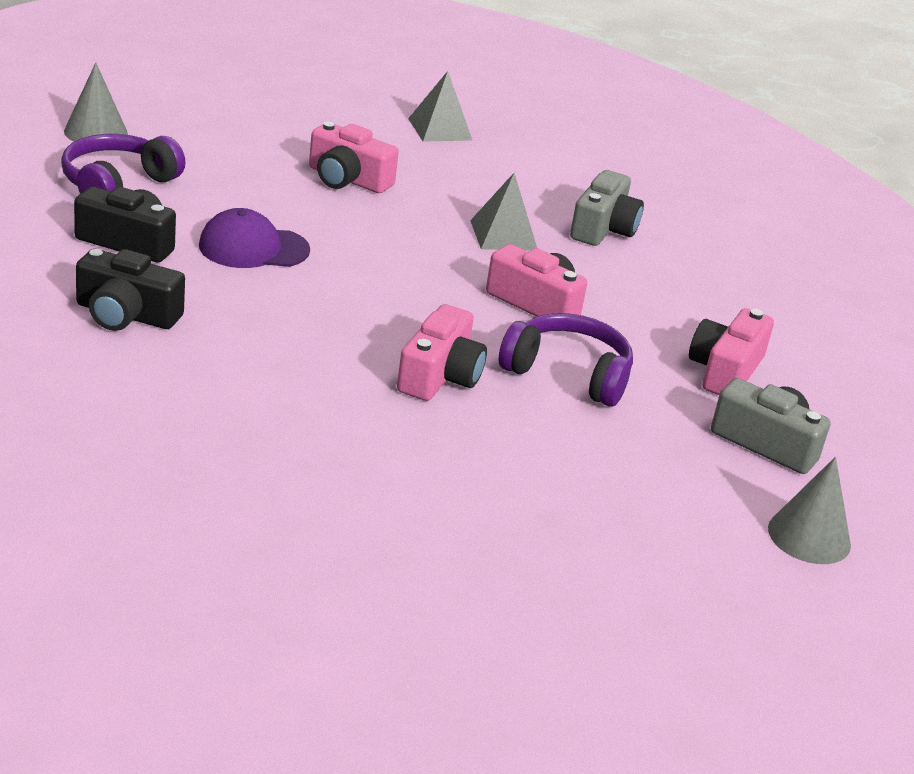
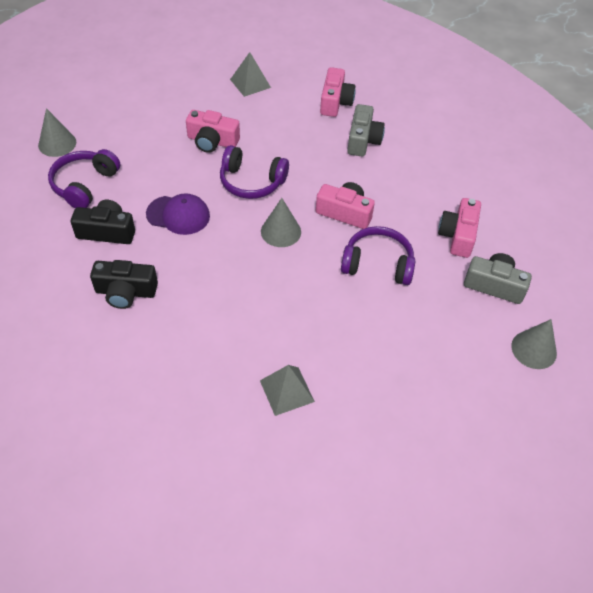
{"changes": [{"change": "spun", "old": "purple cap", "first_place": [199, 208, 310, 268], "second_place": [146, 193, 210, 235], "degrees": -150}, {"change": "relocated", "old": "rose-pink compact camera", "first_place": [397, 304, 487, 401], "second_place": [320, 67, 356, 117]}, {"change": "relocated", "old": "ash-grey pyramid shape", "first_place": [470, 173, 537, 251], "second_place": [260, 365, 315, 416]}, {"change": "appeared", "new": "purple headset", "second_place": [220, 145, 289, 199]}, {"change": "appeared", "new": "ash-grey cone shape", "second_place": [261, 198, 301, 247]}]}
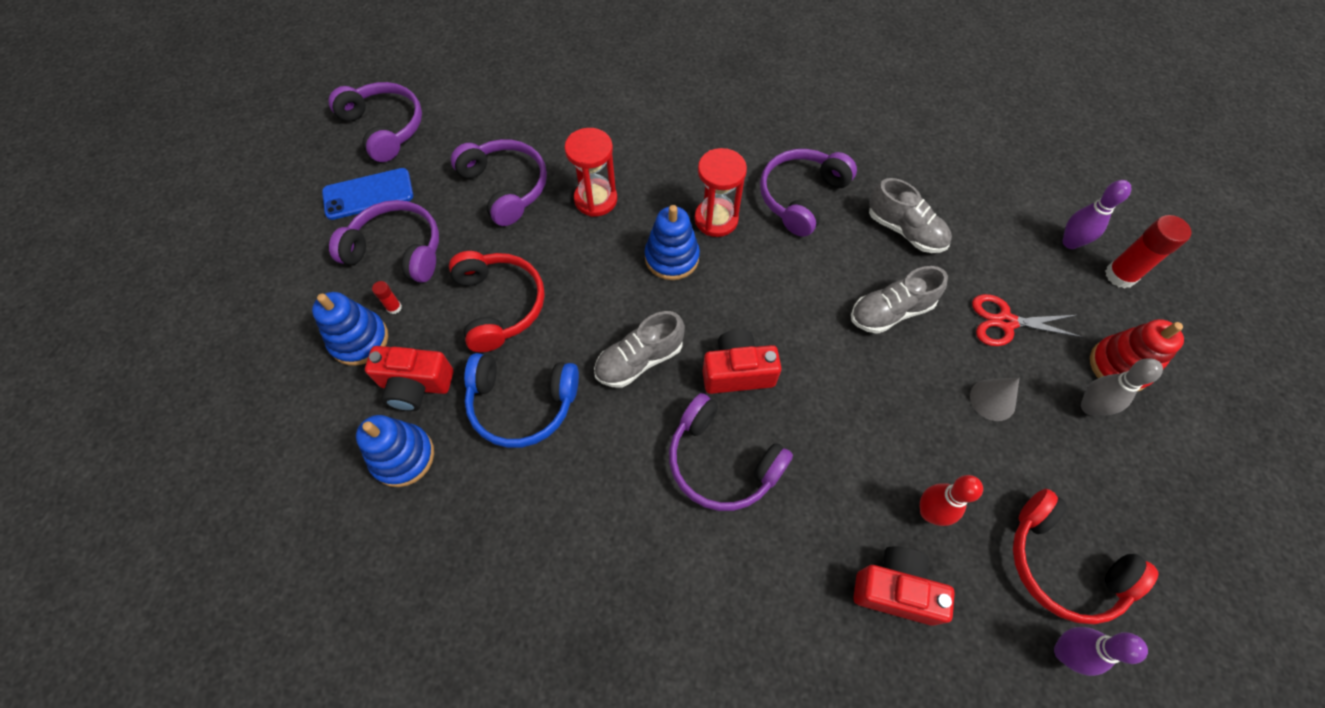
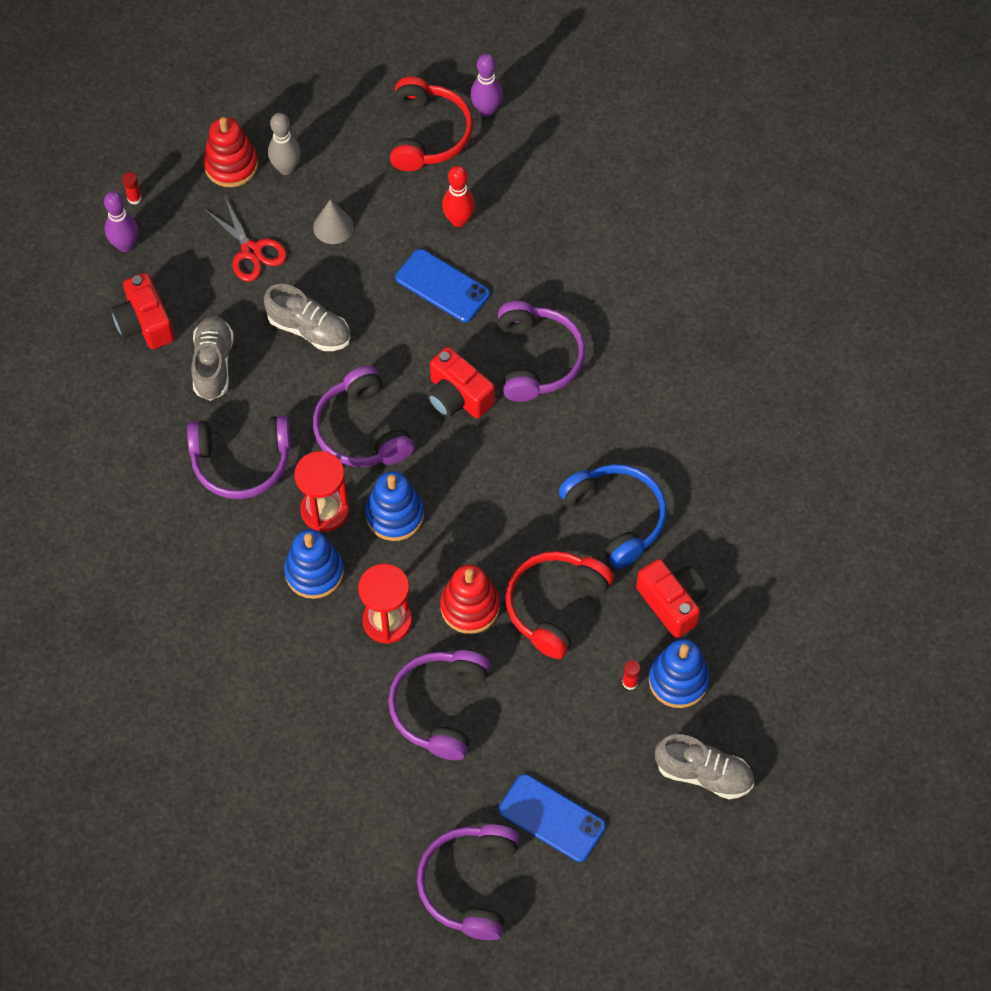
{"changes": [{"change": "relocated", "old": "purple headset", "first_place": [329, 200, 439, 283], "second_place": [313, 366, 414, 467]}, {"change": "relocated", "old": "blue stacking rings", "first_place": [356, 415, 434, 487], "second_place": [284, 529, 344, 599]}, {"change": "relocated", "old": "ash-grey sneaker", "first_place": [594, 311, 685, 388], "second_place": [655, 734, 754, 799]}, {"change": "relocated", "old": "red compact camera", "first_place": [853, 546, 955, 625], "second_place": [111, 273, 174, 349]}, {"change": "size", "old": "red glue", "first_place": [1105, 215, 1192, 288], "second_place": [122, 172, 142, 205], "factor": 0.48}, {"change": "appeared", "new": "blue smartphone", "second_place": [395, 249, 490, 322]}, {"change": "appeared", "new": "red stacking rings", "second_place": [440, 564, 500, 634]}]}
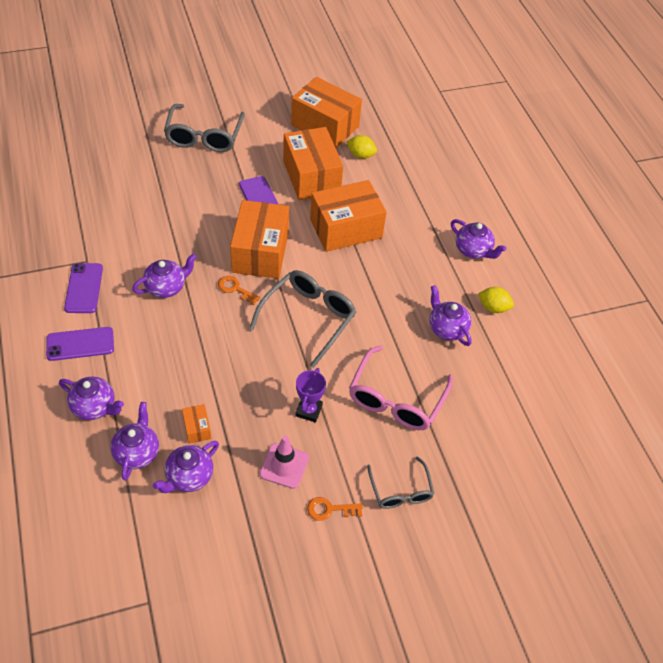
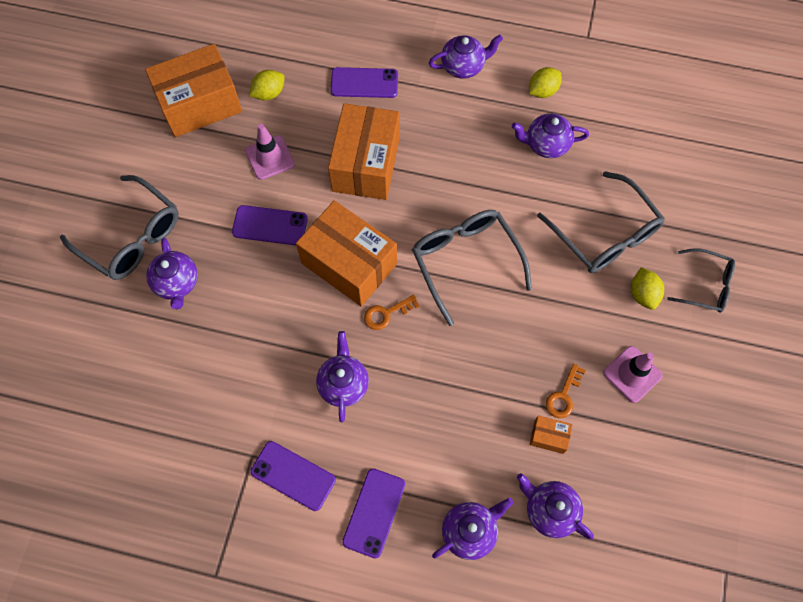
{"changes": [{"change": "relocated", "old": "purple china teapot", "first_place": [153, 441, 219, 493], "second_place": [146, 238, 198, 309]}, {"change": "exchanged", "old": "orange parcel", "new": "rose-pink traffic cone", "first_place": [283, 127, 343, 200], "second_place": [245, 124, 295, 180]}, {"change": "missing", "old": "purple prize cup", "first_place": [295, 368, 326, 422]}, {"change": "relocated", "old": "orange latchkey", "first_place": [307, 497, 363, 521], "second_place": [546, 364, 586, 418]}, {"change": "colour", "old": "rose-pink spectacles", "new": "ash-grey spectacles", "first_place": [349, 345, 453, 430], "second_place": [537, 171, 665, 273]}, {"change": "appeared", "new": "purple smartphone", "second_place": [330, 67, 398, 98]}, {"change": "appeared", "new": "bright yellow toy lemon", "second_place": [631, 267, 664, 310]}]}
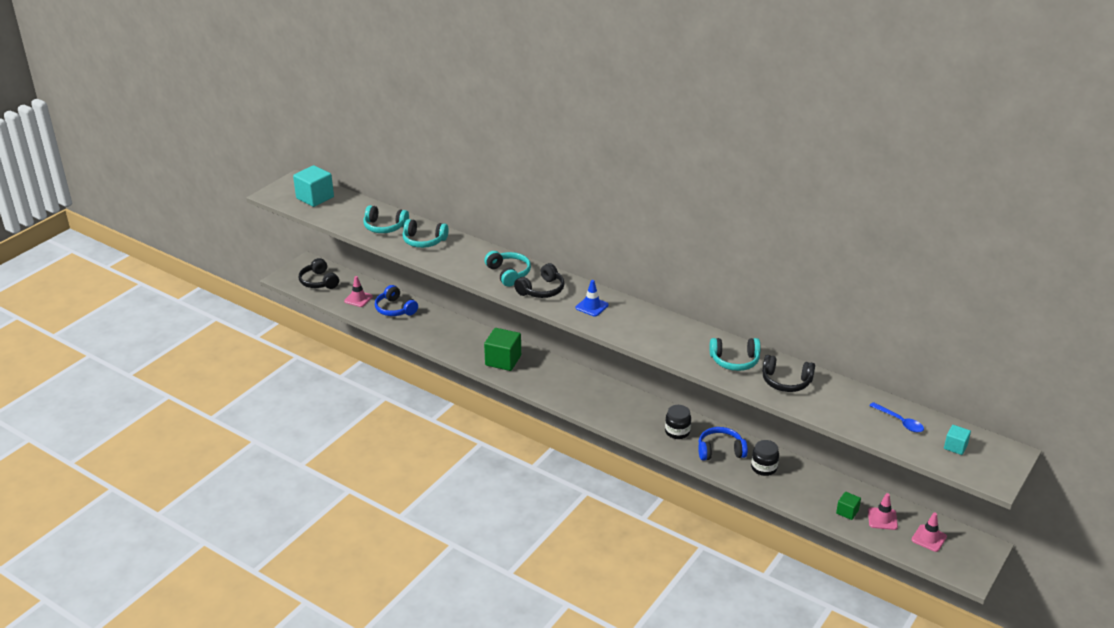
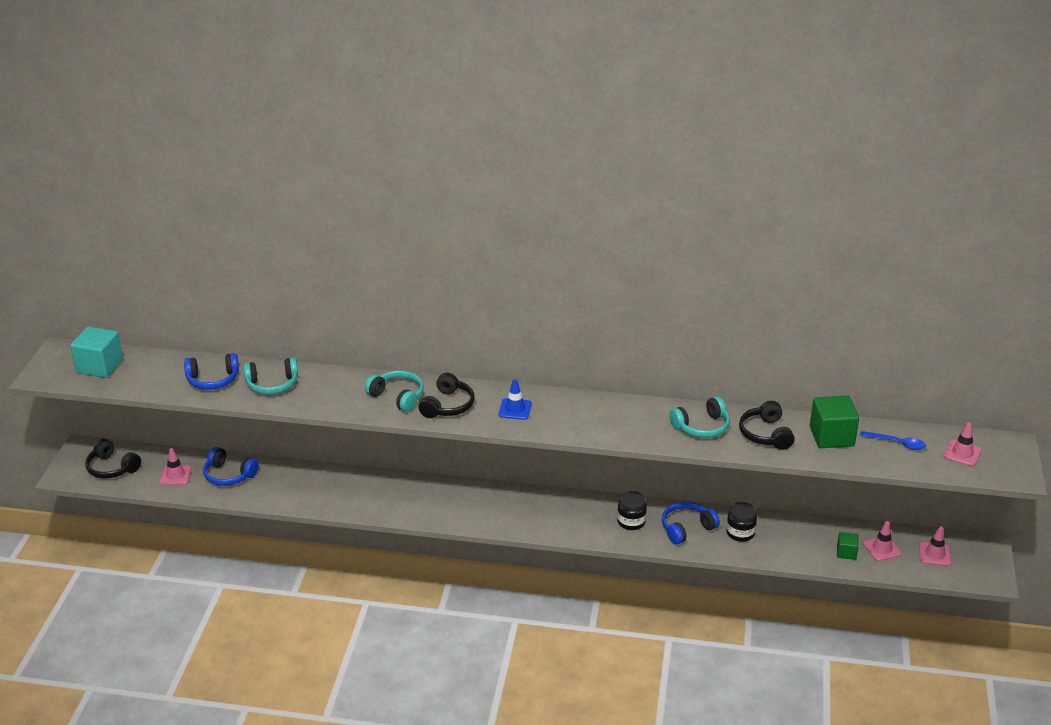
{"changes": [{"change": "colour", "old": "aqua headset", "new": "blue headset", "first_place": [363, 205, 409, 233], "second_place": [184, 353, 239, 390]}, {"change": "relocated", "old": "emerald block", "first_place": [484, 328, 521, 371], "second_place": [810, 396, 859, 448]}, {"change": "spun", "old": "jet-black headset", "first_place": [762, 355, 815, 392], "second_place": [739, 401, 795, 450], "degrees": 90}, {"change": "exchanged", "old": "aqua block", "new": "rose-pink traffic cone", "first_place": [944, 425, 971, 455], "second_place": [944, 422, 981, 466]}]}
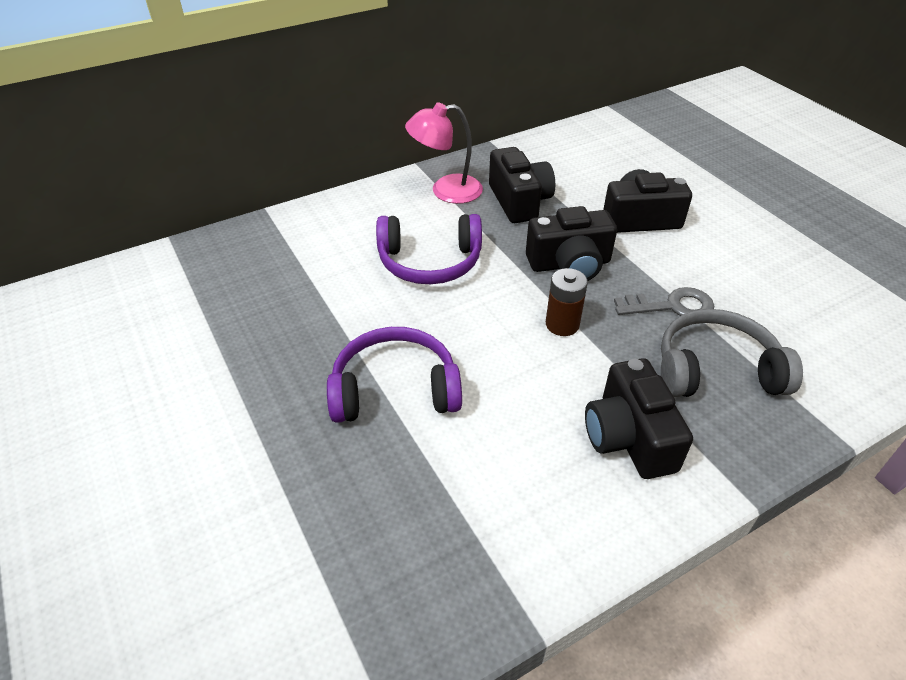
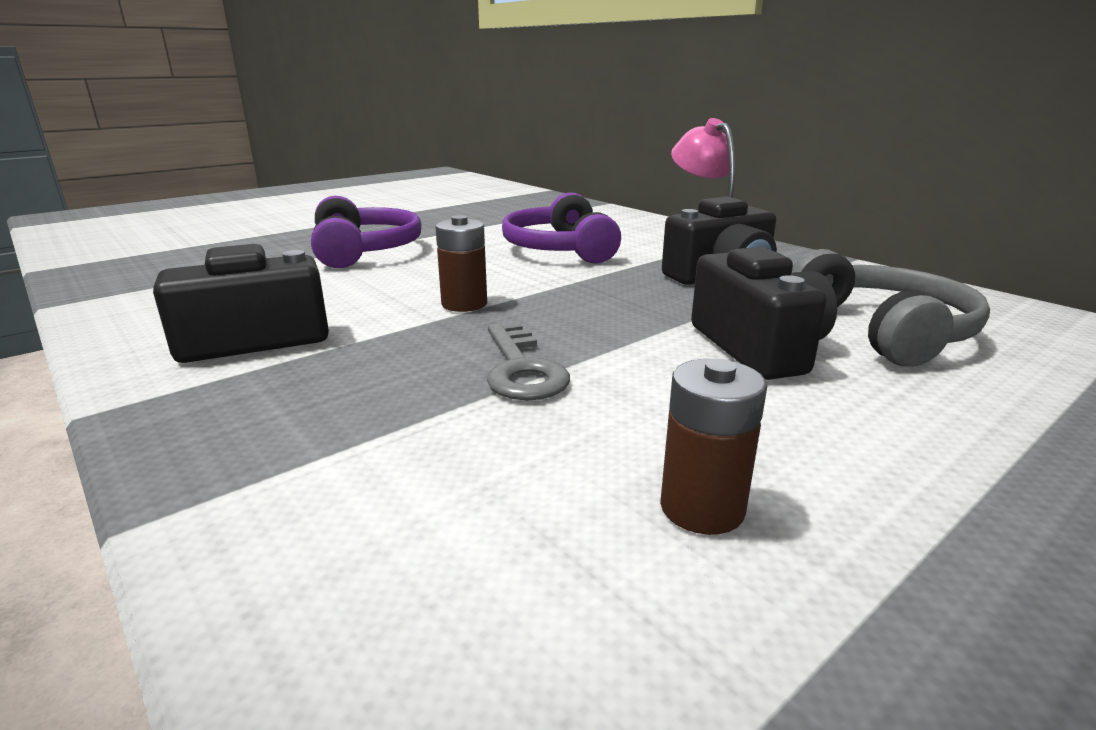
{"changes": [{"change": "missing", "old": "jet-black compact camera", "first_place": [526, 206, 617, 281]}, {"change": "relocated", "old": "ash-grey headset", "first_place": [661, 309, 803, 397], "second_place": [792, 249, 990, 367]}, {"change": "appeared", "new": "russet power cell", "second_place": [660, 359, 767, 535]}]}
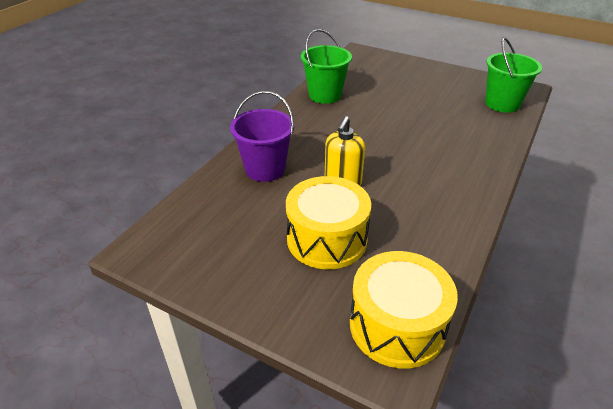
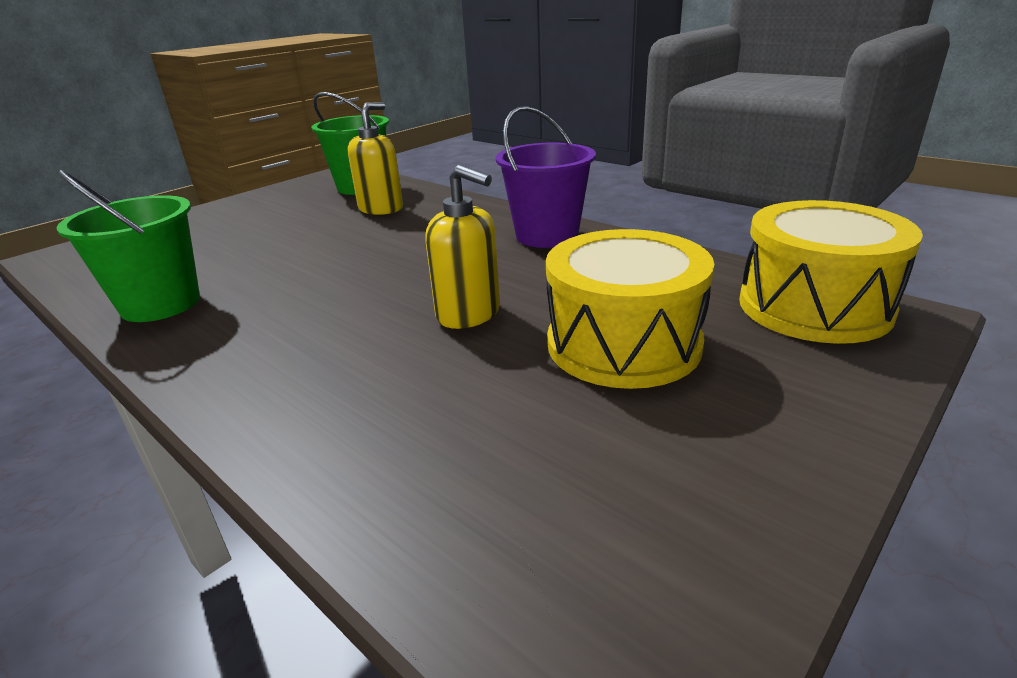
{"changes": [{"change": "relocated", "old": "purple pail", "first_place": [230, 91, 294, 182], "second_place": [496, 106, 596, 248]}, {"change": "appeared", "new": "bright yellow soap pump", "second_place": [347, 102, 403, 215]}]}
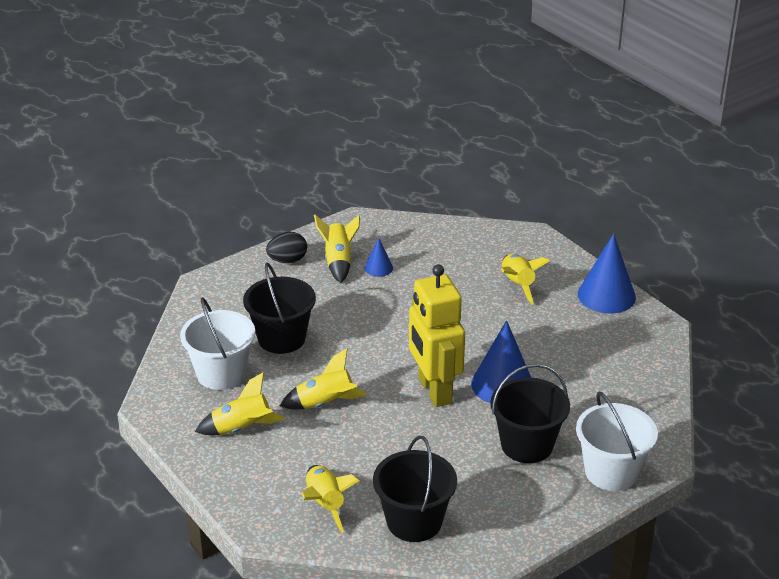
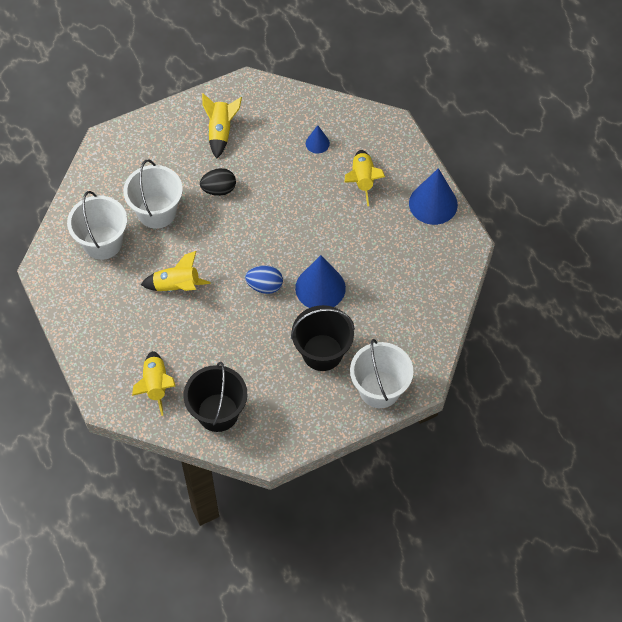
{"changes": [{"change": "missing", "old": "bright yellow toy rocket", "first_place": [195, 372, 285, 435]}, {"change": "colour", "old": "jet-black pail", "new": "white pail", "first_place": [243, 263, 316, 354], "second_place": [123, 159, 183, 229]}, {"change": "relocated", "old": "jet-black toy egg", "first_place": [266, 232, 307, 263], "second_place": [200, 168, 236, 196]}, {"change": "relocated", "old": "blue cone shape", "first_place": [365, 238, 393, 277], "second_place": [306, 125, 330, 154]}, {"change": "exchanged", "old": "bright yellow robot figure", "new": "blue toy egg", "first_place": [409, 264, 465, 407], "second_place": [245, 265, 283, 294]}]}
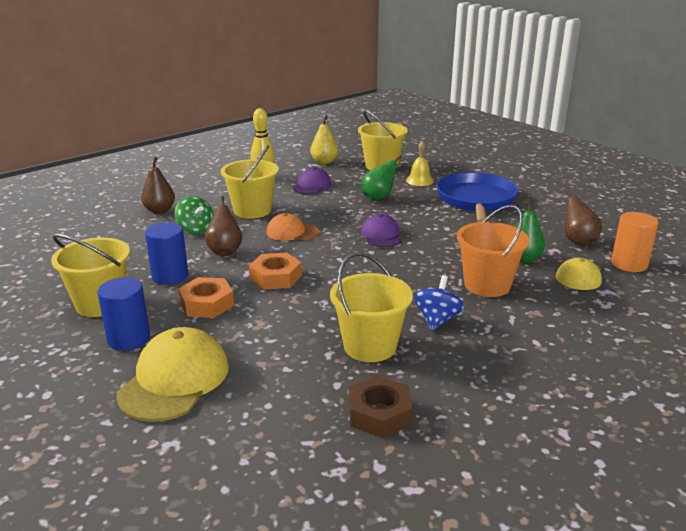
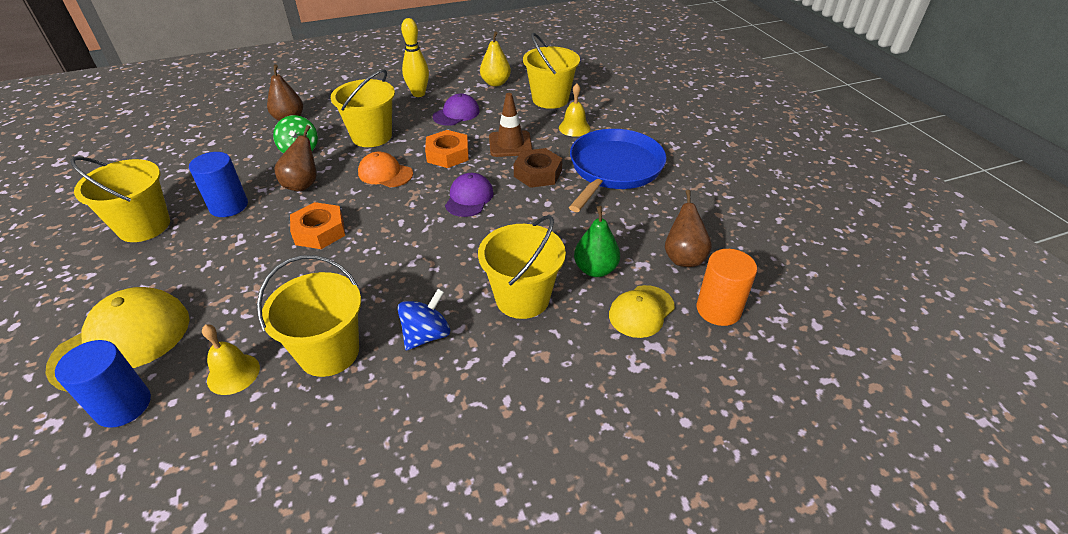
{"changes": [{"change": "relocated", "old": "blue cylinder", "first_place": [97, 277, 150, 351], "second_place": [55, 340, 151, 428]}, {"change": "relocated", "old": "orange hexagon nut", "first_place": [178, 277, 234, 318], "second_place": [425, 130, 469, 168]}, {"change": "relocated", "old": "russet hexagon nut", "first_place": [349, 376, 413, 438], "second_place": [514, 148, 562, 188]}, {"change": "exchanged", "old": "emerald pear", "new": "russet traffic cone", "first_place": [361, 155, 402, 201], "second_place": [489, 93, 533, 157]}, {"change": "colour", "old": "orange pail", "new": "bright yellow pail", "first_place": [457, 205, 530, 297], "second_place": [478, 215, 566, 319]}, {"change": "appeared", "new": "bright yellow hand bell", "second_place": [202, 324, 260, 395]}]}
